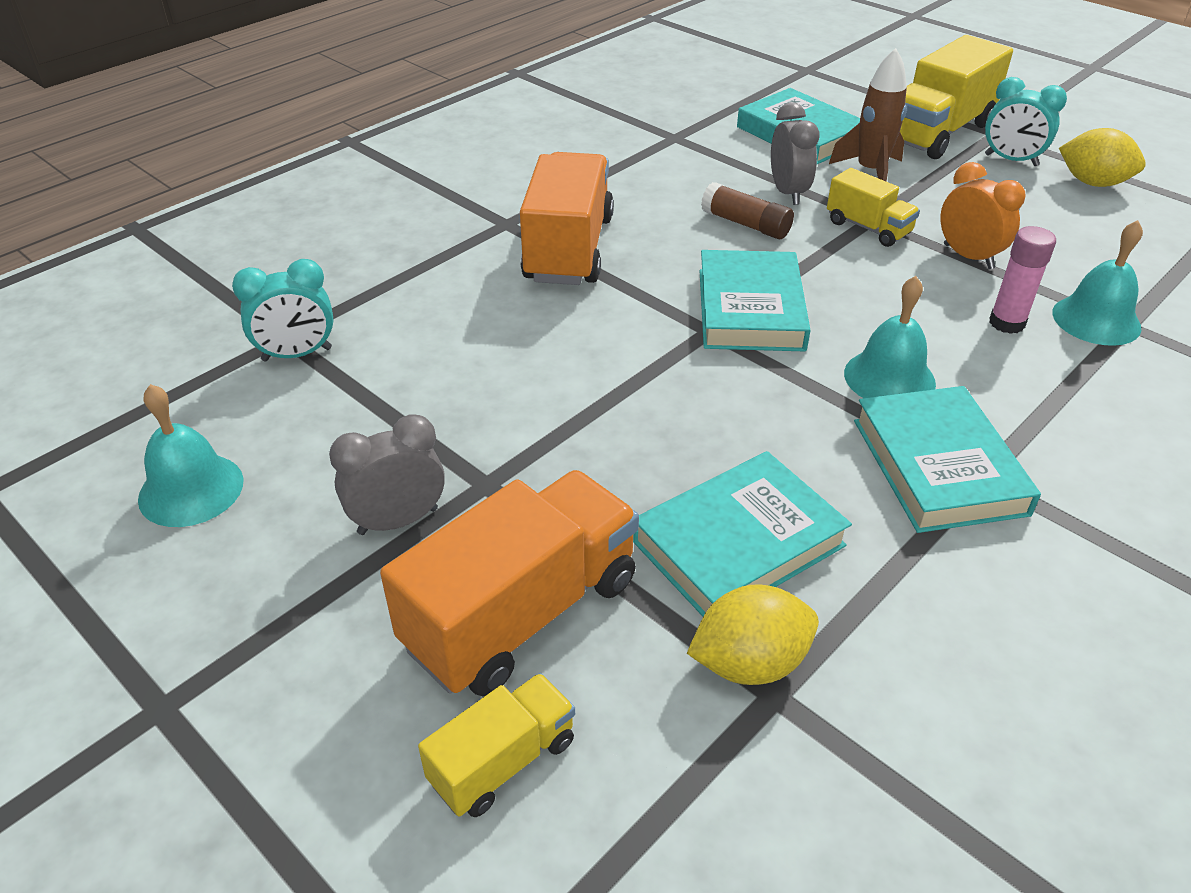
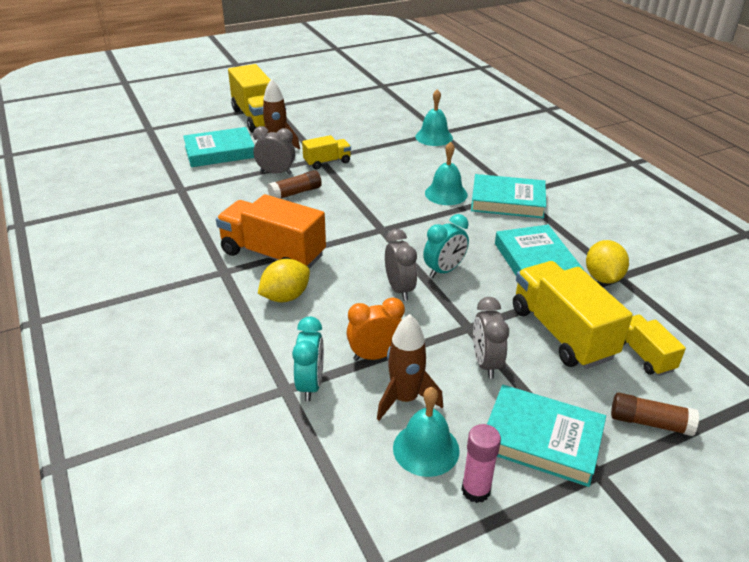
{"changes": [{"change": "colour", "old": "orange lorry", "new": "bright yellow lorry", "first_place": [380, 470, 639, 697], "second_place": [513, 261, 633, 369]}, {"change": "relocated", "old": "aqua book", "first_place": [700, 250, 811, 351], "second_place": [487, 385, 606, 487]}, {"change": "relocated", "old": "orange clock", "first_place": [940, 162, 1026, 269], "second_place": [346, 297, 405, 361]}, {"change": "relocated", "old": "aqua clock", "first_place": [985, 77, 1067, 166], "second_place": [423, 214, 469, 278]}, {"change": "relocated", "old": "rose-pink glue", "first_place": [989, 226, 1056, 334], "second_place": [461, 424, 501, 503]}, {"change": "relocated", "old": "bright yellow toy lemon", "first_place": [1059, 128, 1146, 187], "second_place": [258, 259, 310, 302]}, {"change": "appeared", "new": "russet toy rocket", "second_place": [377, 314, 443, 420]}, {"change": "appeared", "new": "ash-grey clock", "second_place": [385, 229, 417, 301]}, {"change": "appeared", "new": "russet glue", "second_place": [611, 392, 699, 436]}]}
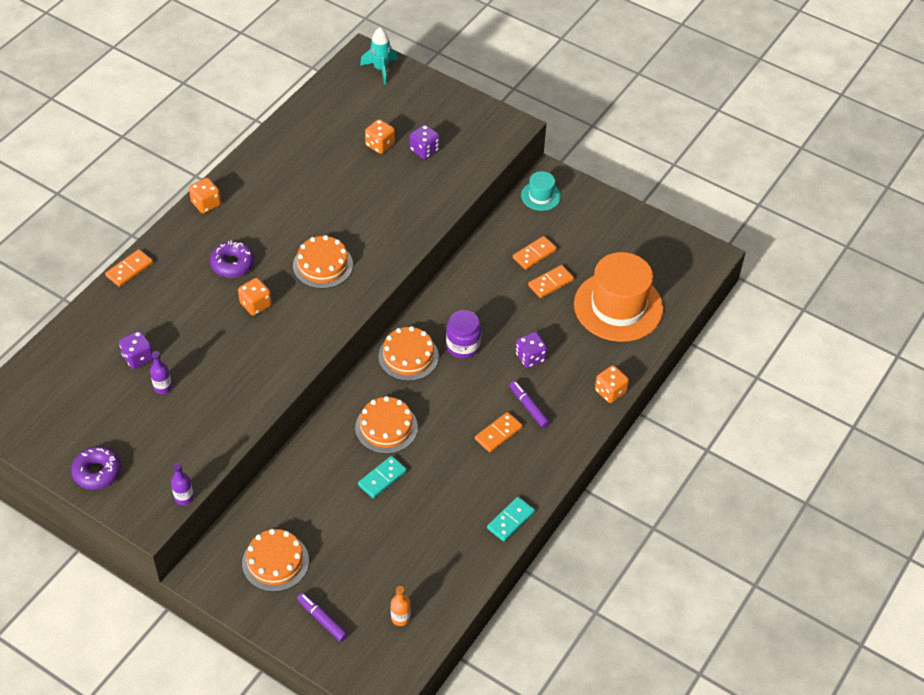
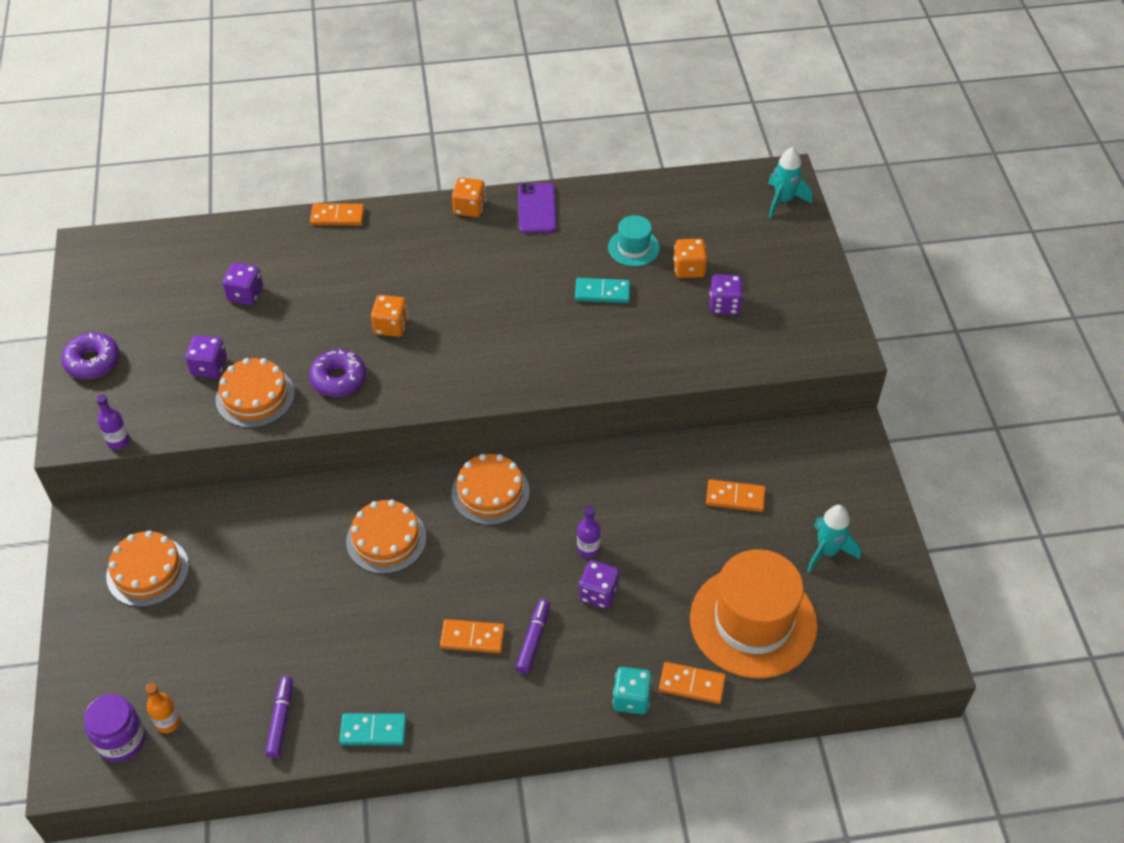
{"changes": [{"change": "relocated", "old": "purple drink bottle", "first_place": [150, 351, 172, 394], "second_place": [577, 506, 601, 558]}, {"change": "relocated", "old": "purple doughnut", "first_place": [210, 241, 254, 278], "second_place": [309, 349, 366, 397]}, {"change": "relocated", "old": "orange gateau", "first_place": [293, 235, 353, 289], "second_place": [216, 358, 295, 428]}, {"change": "relocated", "old": "purple marker pen", "first_place": [297, 592, 348, 642], "second_place": [265, 676, 293, 758]}, {"change": "relocated", "old": "aqua domino", "first_place": [358, 456, 407, 498], "second_place": [575, 278, 630, 303]}, {"change": "relocated", "old": "purple jar", "first_place": [446, 310, 481, 359], "second_place": [84, 694, 146, 762]}, {"change": "relocated", "old": "aqua top hat", "first_place": [521, 171, 561, 211], "second_place": [608, 215, 660, 267]}, {"change": "relocated", "old": "orange domino", "first_place": [528, 265, 574, 298], "second_place": [659, 662, 726, 704]}, {"change": "colour", "old": "orange game die", "new": "aqua game die", "first_place": [595, 365, 629, 403], "second_place": [612, 667, 652, 714]}, {"change": "appeared", "new": "purple game die", "second_place": [186, 335, 227, 378]}, {"change": "appeared", "new": "purple smartphone", "second_place": [518, 183, 557, 233]}, {"change": "appeared", "new": "aqua toy rocket", "second_place": [807, 505, 861, 572]}]}
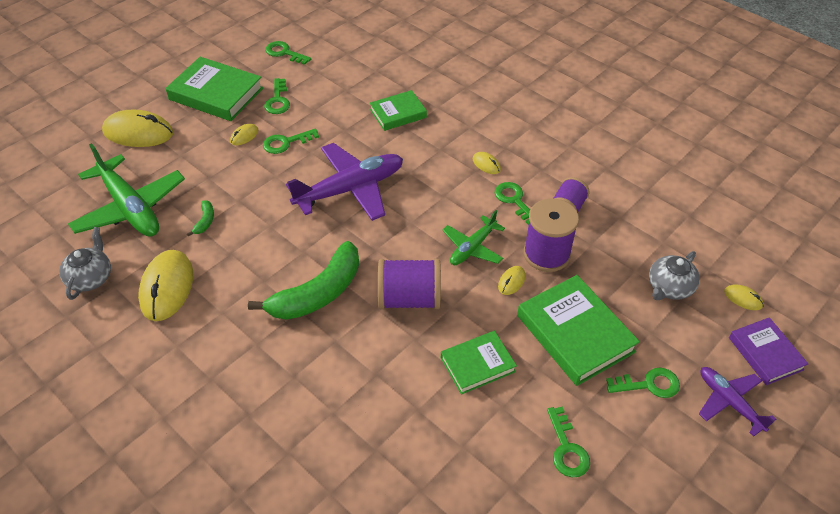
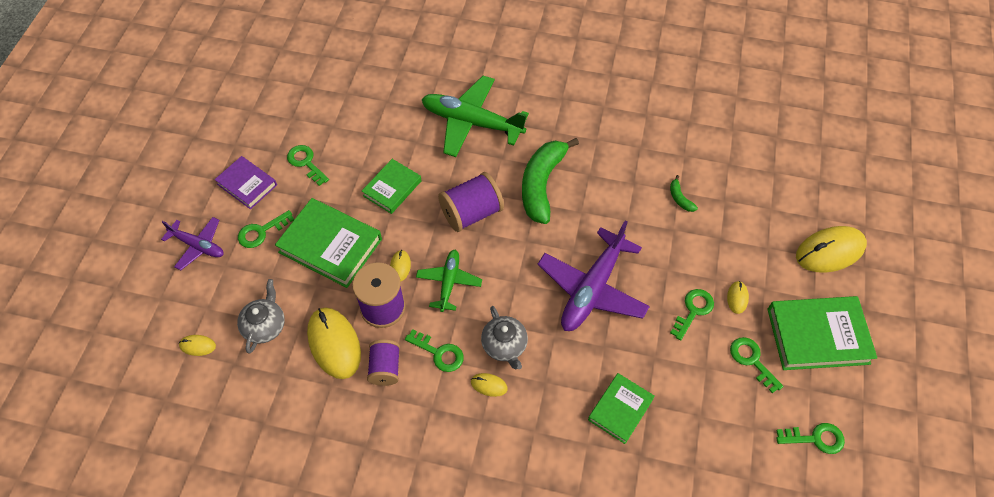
{"changes": [{"change": "relocated", "old": "ash-grey china teapot", "first_place": [59, 227, 111, 300], "second_place": [481, 306, 528, 369]}, {"change": "relocated", "old": "emerald toy plane", "first_place": [68, 143, 185, 237], "second_place": [422, 76, 529, 157]}, {"change": "relocated", "old": "bright yellow computer mouse", "first_place": [138, 250, 193, 321], "second_place": [307, 308, 361, 379]}, {"change": "relocated", "old": "purple book", "first_place": [729, 317, 808, 385], "second_place": [215, 156, 277, 209]}]}
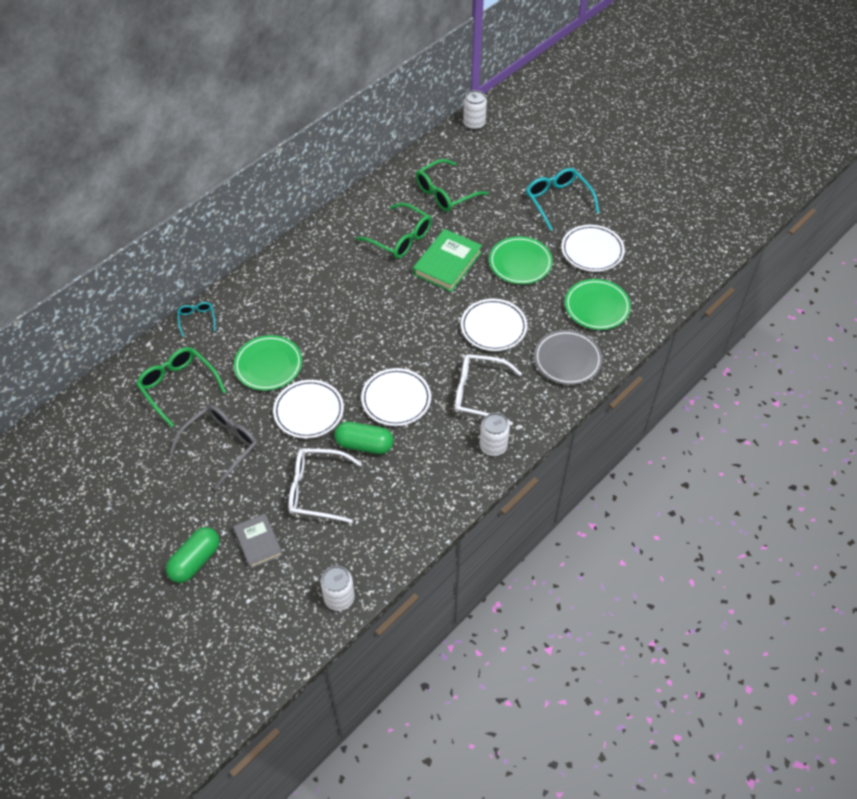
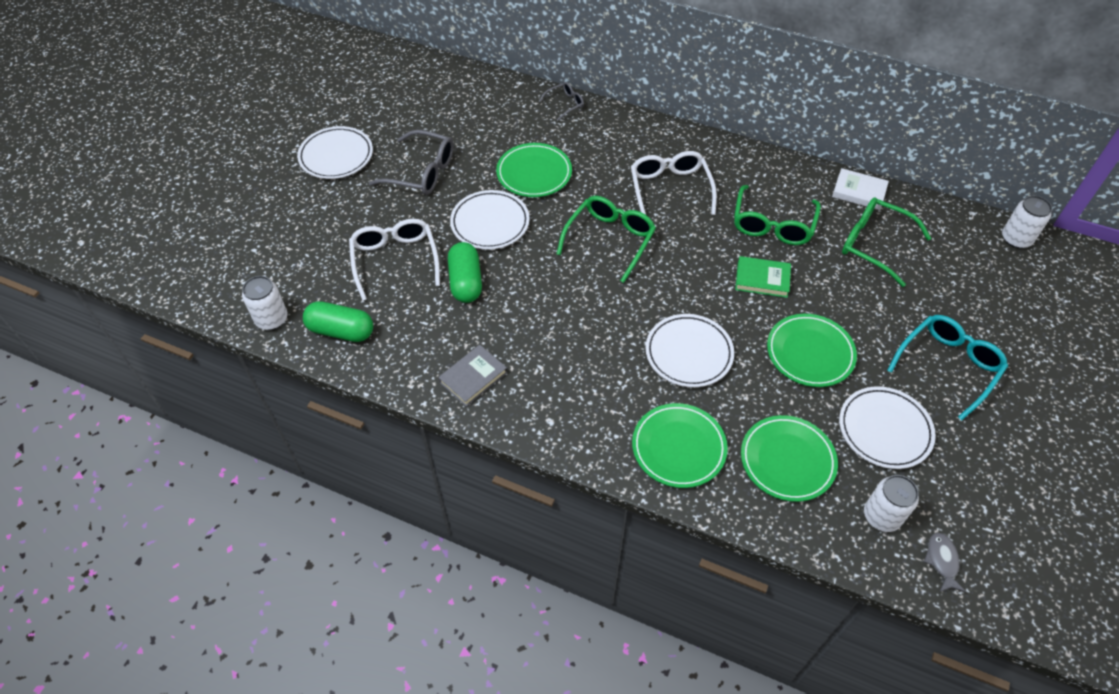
{"changes": [{"change": "relocated", "old": "emerald spectacles", "first_place": [136, 347, 226, 427], "second_place": [557, 196, 656, 283]}, {"change": "relocated", "old": "emerald capsule", "first_place": [166, 527, 220, 583], "second_place": [303, 301, 373, 342]}, {"change": "colour", "old": "aqua spectacles", "new": "ash-grey spectacles", "first_place": [177, 302, 216, 337], "second_place": [539, 82, 584, 121]}, {"change": "relocated", "old": "ash-grey book", "first_place": [233, 514, 283, 569], "second_place": [438, 345, 507, 407]}, {"change": "relocated", "old": "white flat dish", "first_place": [361, 368, 431, 426], "second_place": [297, 126, 373, 179]}, {"change": "size", "old": "emerald book", "first_place": [413, 229, 482, 292], "second_place": [735, 256, 791, 298], "factor": 0.64}, {"change": "relocated", "old": "white spectacles", "first_place": [455, 354, 522, 426], "second_place": [631, 151, 717, 215]}, {"change": "relocated", "old": "white can", "first_place": [479, 413, 510, 456], "second_place": [864, 475, 919, 532]}, {"change": "colour", "old": "ash-grey flat dish", "new": "emerald flat dish", "first_place": [534, 330, 602, 385], "second_place": [632, 403, 728, 488]}, {"change": "appeared", "new": "white book", "second_place": [832, 168, 889, 210]}, {"change": "appeared", "new": "ash-grey fish", "second_place": [924, 533, 966, 592]}]}
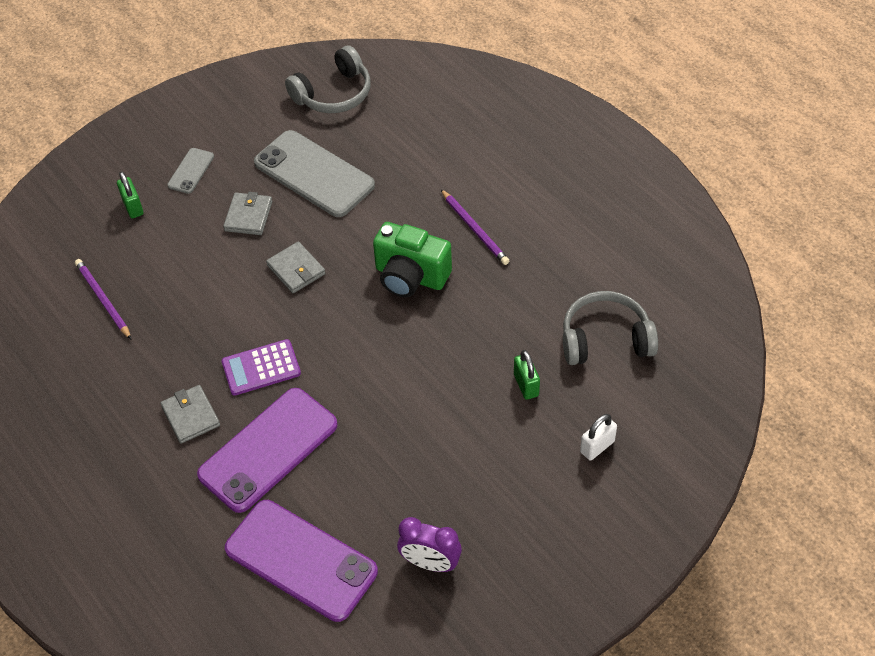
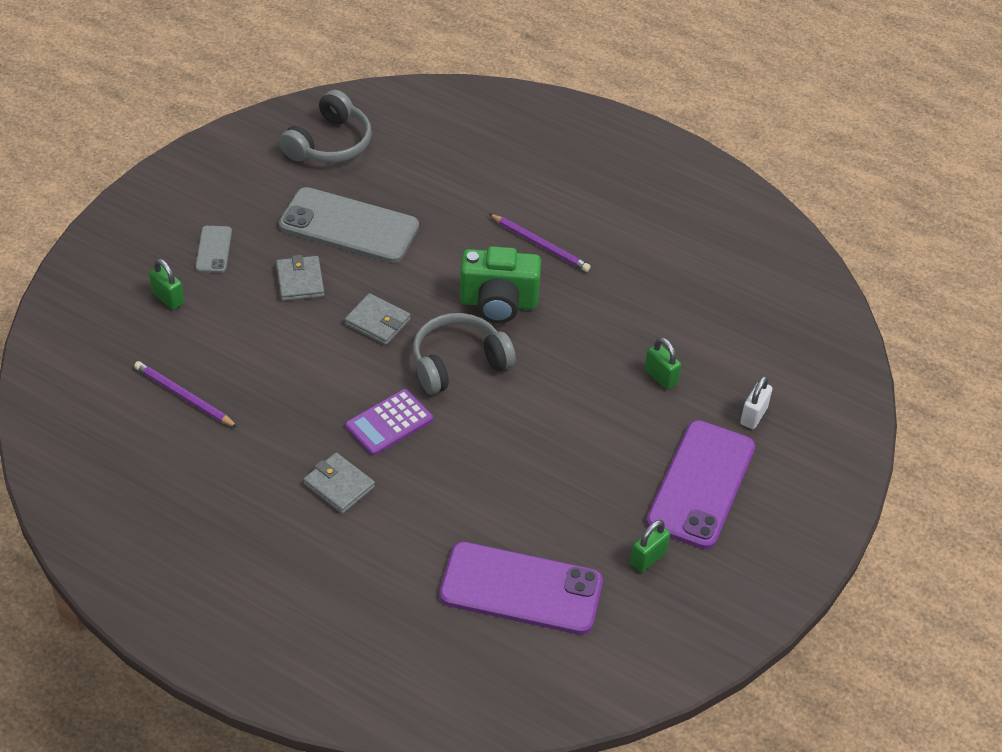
{"changes": [{"change": "relocated", "old": "purple smartphone", "first_place": [197, 388, 338, 513], "second_place": [646, 420, 755, 549]}, {"change": "exchanged", "old": "purple clock", "new": "emerald lock", "first_place": [397, 517, 462, 572], "second_place": [630, 520, 670, 572]}, {"change": "relocated", "old": "ash-grey headset", "first_place": [563, 291, 658, 365], "second_place": [412, 313, 516, 395]}]}
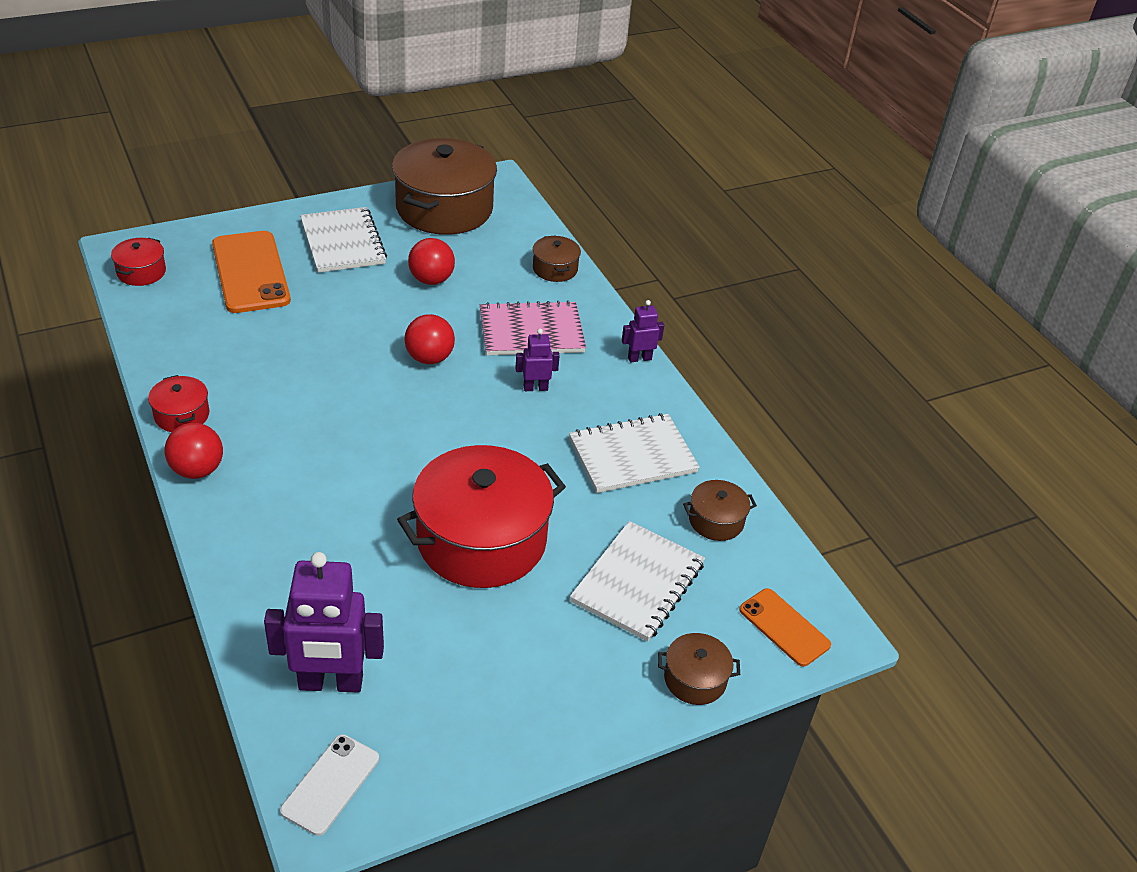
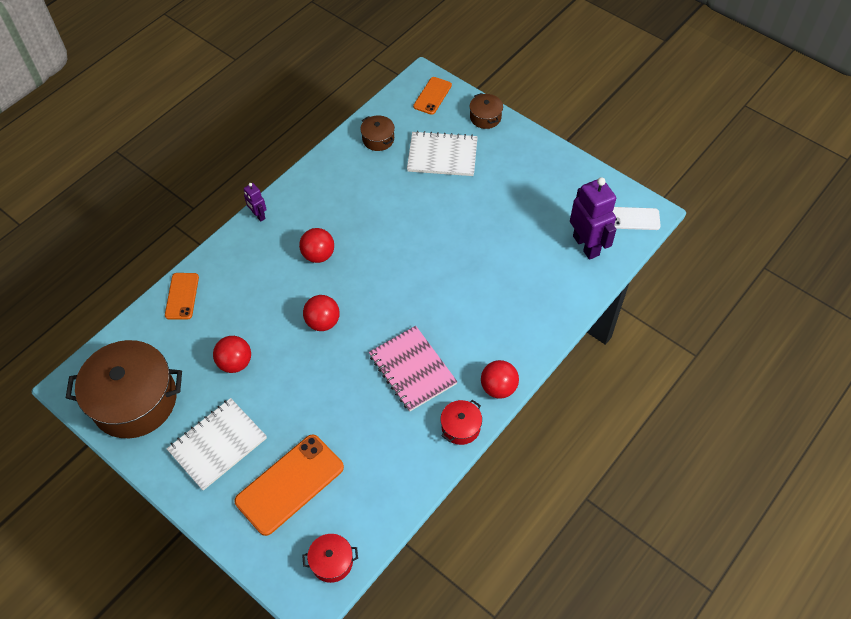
{"changes": [{"change": "missing", "old": "red cooking pot", "first_place": [397, 445, 566, 588]}, {"change": "relocated", "old": "rose-pink exercise book", "first_place": [480, 300, 586, 355], "second_place": [369, 326, 457, 412]}, {"change": "exchanged", "old": "purple robot figure", "new": "red sphere", "first_place": [516, 329, 560, 391], "second_place": [299, 228, 334, 263]}, {"change": "exchanged", "old": "russet cooking pot", "new": "orange smartphone", "first_place": [533, 236, 581, 282], "second_place": [165, 273, 199, 320]}, {"change": "missing", "old": "white exercise book", "first_place": [569, 413, 700, 493]}]}
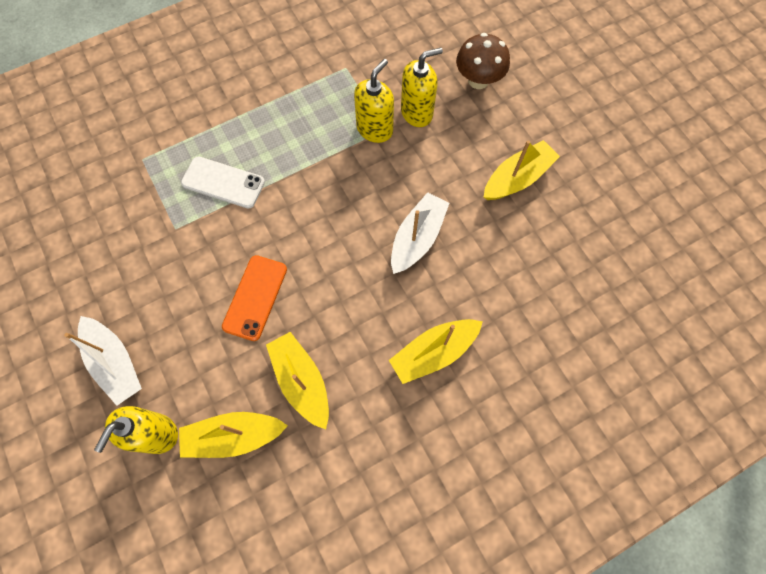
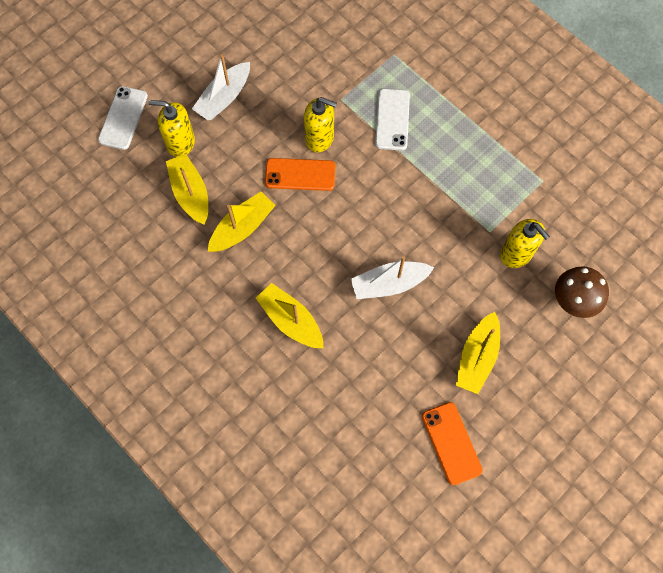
{"changes": [{"change": "relocated", "old": "bright yellow soap pump", "first_place": [354, 59, 394, 143], "second_place": [304, 97, 337, 152]}, {"change": "spun", "old": "white toy boat", "first_place": [391, 192, 449, 274], "second_place": [351, 256, 434, 299], "degrees": 150}, {"change": "spun", "old": "bright yellow toy boat", "first_place": [484, 140, 560, 200], "second_place": [456, 312, 500, 394], "degrees": 75}, {"change": "appeared", "new": "white smartphone", "second_place": [98, 86, 148, 150]}, {"change": "appeared", "new": "orange smartphone", "second_place": [422, 402, 483, 485]}]}
